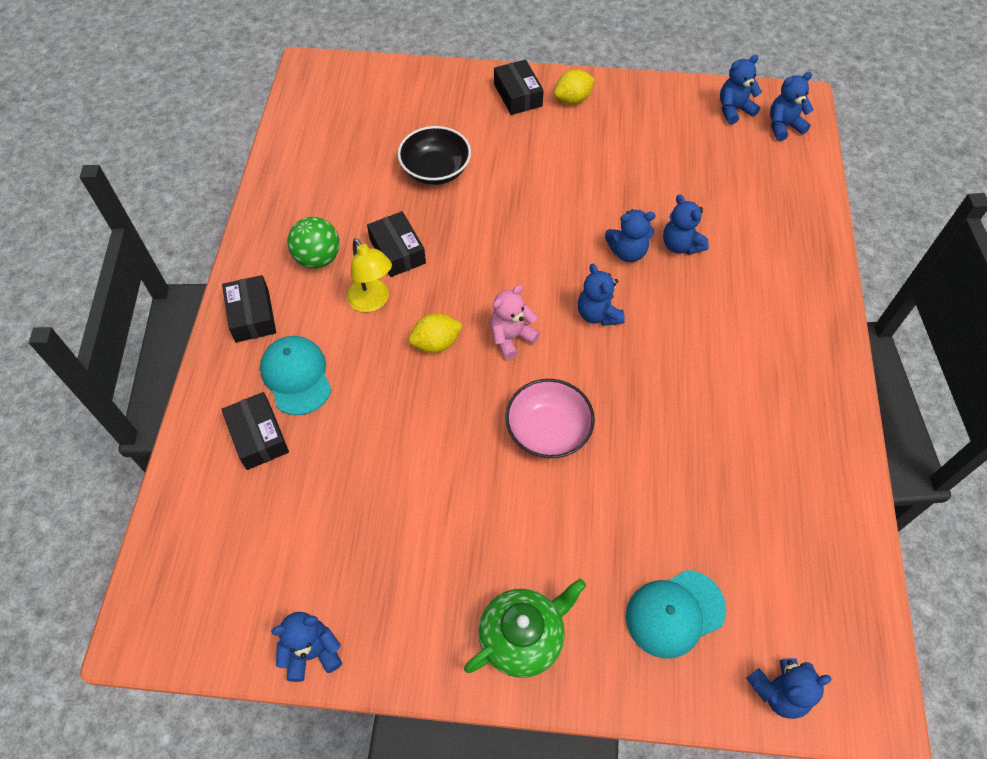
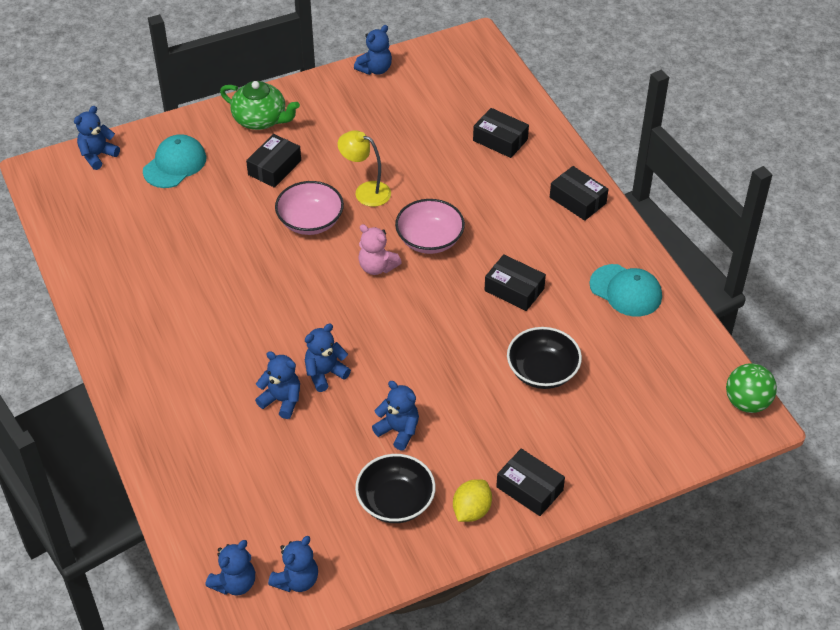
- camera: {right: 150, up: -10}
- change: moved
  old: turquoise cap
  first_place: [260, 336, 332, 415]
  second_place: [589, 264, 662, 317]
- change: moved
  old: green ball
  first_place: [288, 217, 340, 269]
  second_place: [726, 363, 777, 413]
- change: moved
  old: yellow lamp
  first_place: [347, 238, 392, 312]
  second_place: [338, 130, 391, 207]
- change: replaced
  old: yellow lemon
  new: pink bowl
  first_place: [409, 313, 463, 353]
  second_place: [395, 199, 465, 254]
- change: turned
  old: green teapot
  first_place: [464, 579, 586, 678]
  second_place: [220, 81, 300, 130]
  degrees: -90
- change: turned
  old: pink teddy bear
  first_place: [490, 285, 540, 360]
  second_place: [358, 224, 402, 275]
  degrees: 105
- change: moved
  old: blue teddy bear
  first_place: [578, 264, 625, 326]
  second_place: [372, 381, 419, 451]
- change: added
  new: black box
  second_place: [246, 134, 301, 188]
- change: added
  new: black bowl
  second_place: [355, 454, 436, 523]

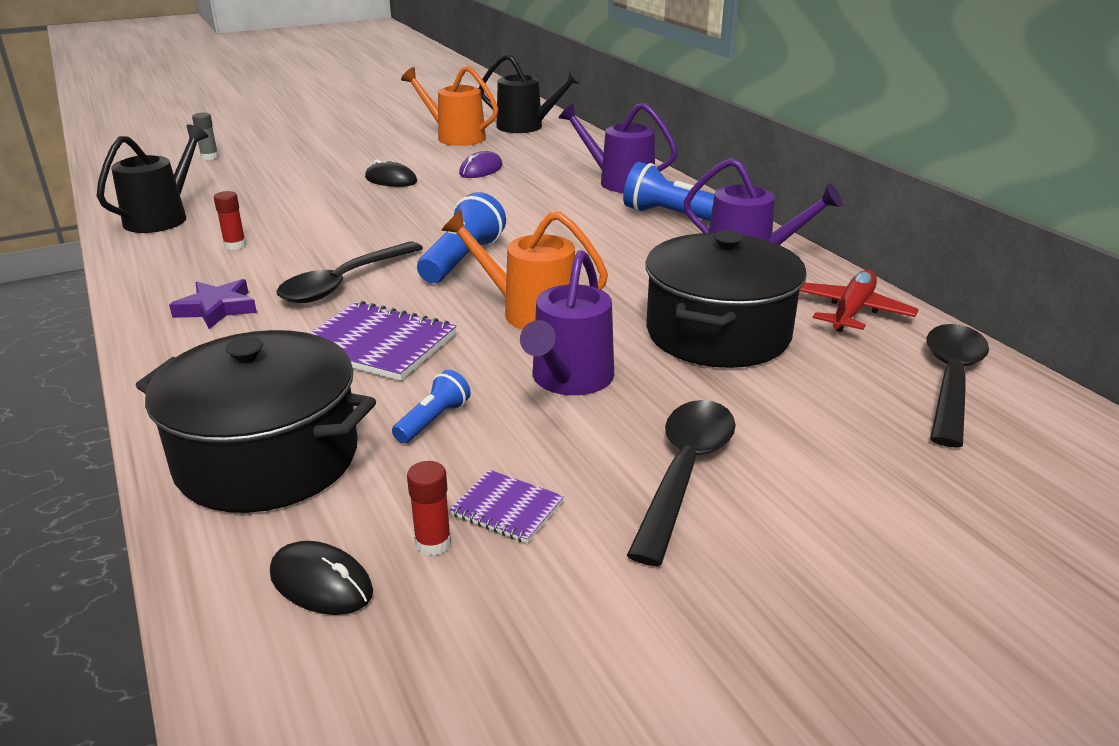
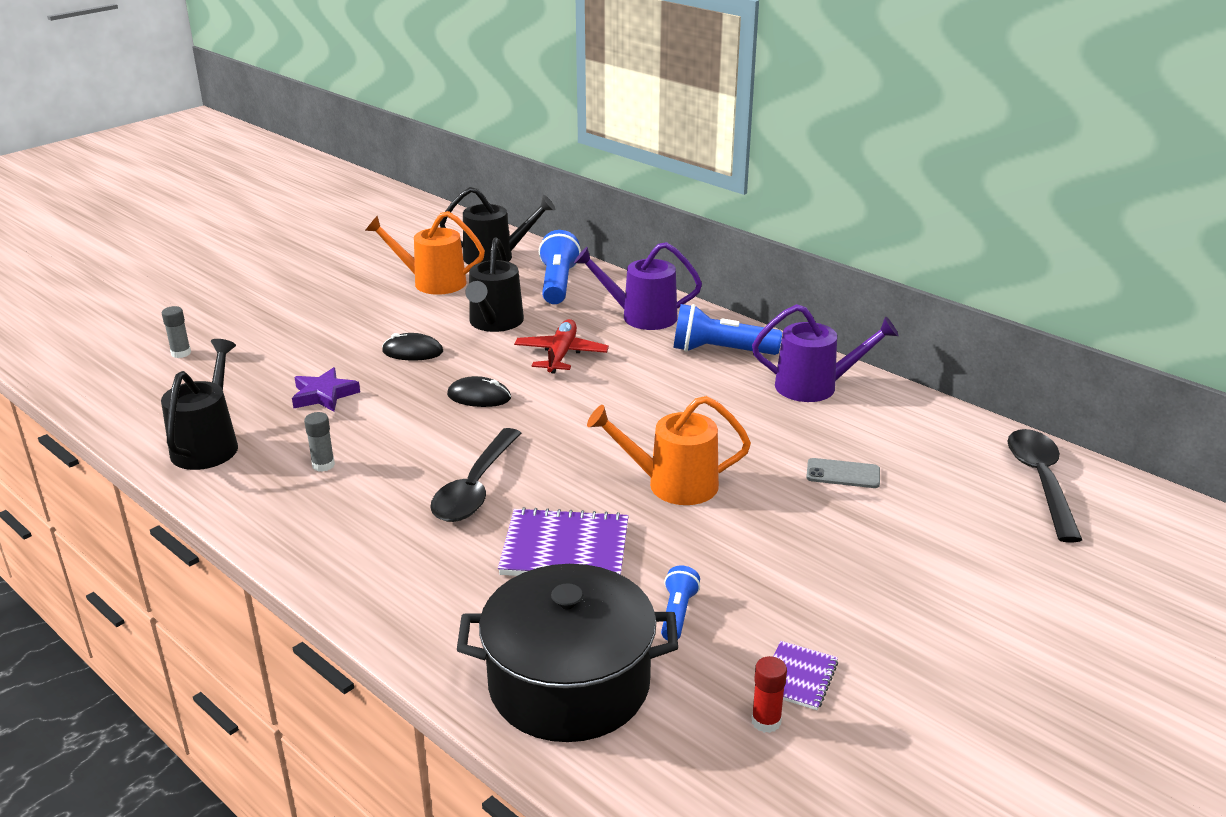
- camera: {right: -20, up: 0}
- change: moved
  old: purple star
  first_place: [169, 279, 257, 329]
  second_place: [292, 367, 360, 411]
- change: recoloured
  old: red glue stick
  new: grey glue stick
  first_place: [214, 191, 246, 250]
  second_place: [304, 412, 335, 472]
- change: moved
  old: black mouse
  first_place: [270, 541, 373, 615]
  second_place: [447, 376, 511, 407]
- change: moved
  old: blue flashlight
  first_place: [417, 192, 506, 283]
  second_place: [539, 230, 581, 304]
- change: turned
  old: purple notebook
  first_place: [450, 470, 564, 543]
  second_place: [773, 641, 838, 710]
  degrees: -75
- change: replaced
  old: purple mouse
  new: black watering can
  first_place: [459, 151, 503, 178]
  second_place: [465, 237, 524, 332]
- change: removed
  old: purple watering can
  first_place: [520, 250, 614, 395]
- change: removed
  old: black spoon
  first_place: [627, 400, 736, 566]
- change: replaced
  old: black pot
  new: grey phone
  first_place: [645, 230, 807, 368]
  second_place: [806, 458, 880, 488]
- change: moved
  old: red plane
  first_place: [800, 270, 919, 332]
  second_place: [514, 319, 609, 374]

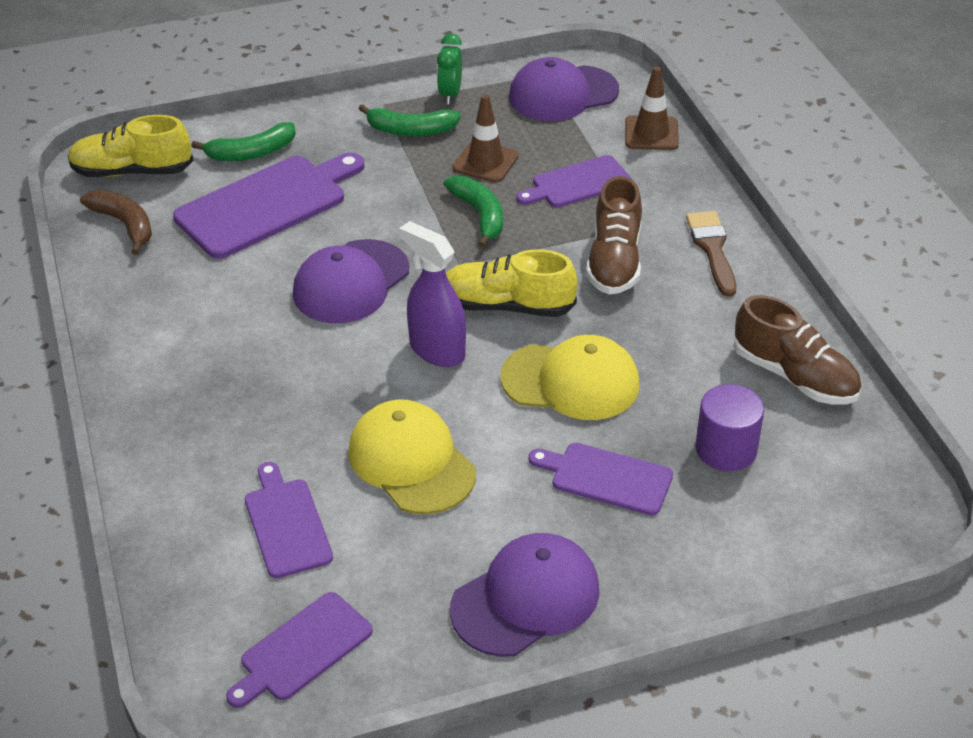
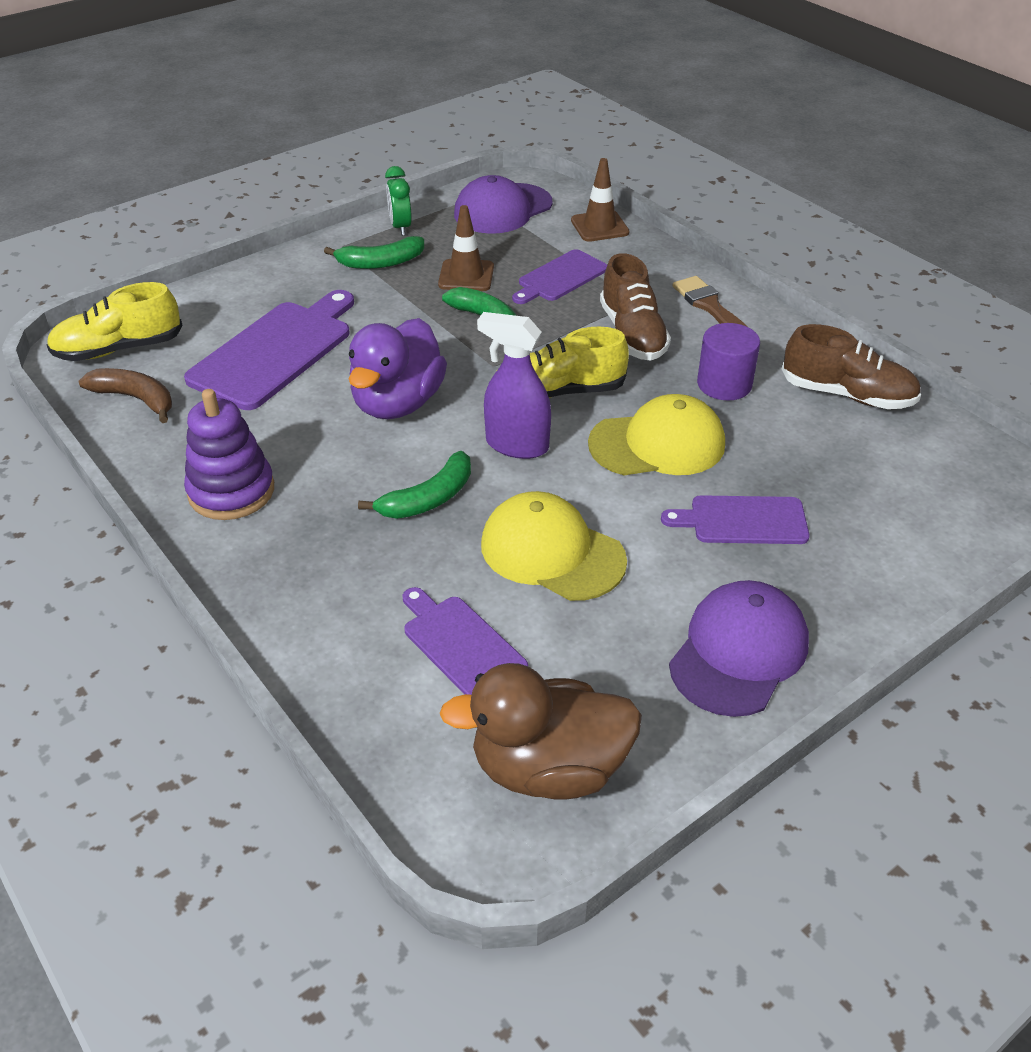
- camera: {right: -20, up: 0}
- change: moved
  old: green banana
  first_place: [191, 122, 296, 161]
  second_place: [358, 451, 471, 519]
- change: replaced
  old: purple cutting board
  new: brown duck
  first_place: [226, 592, 373, 708]
  second_place: [439, 663, 642, 800]
- change: replaced
  old: purple cap
  new: purple duck
  first_place: [293, 239, 409, 323]
  second_place: [349, 318, 447, 419]
- change: moved
  old: purple cylinder
  first_place: [695, 384, 764, 471]
  second_place: [697, 323, 760, 400]
- change: added
  new: purple stacking toy
  second_place: [184, 389, 274, 520]

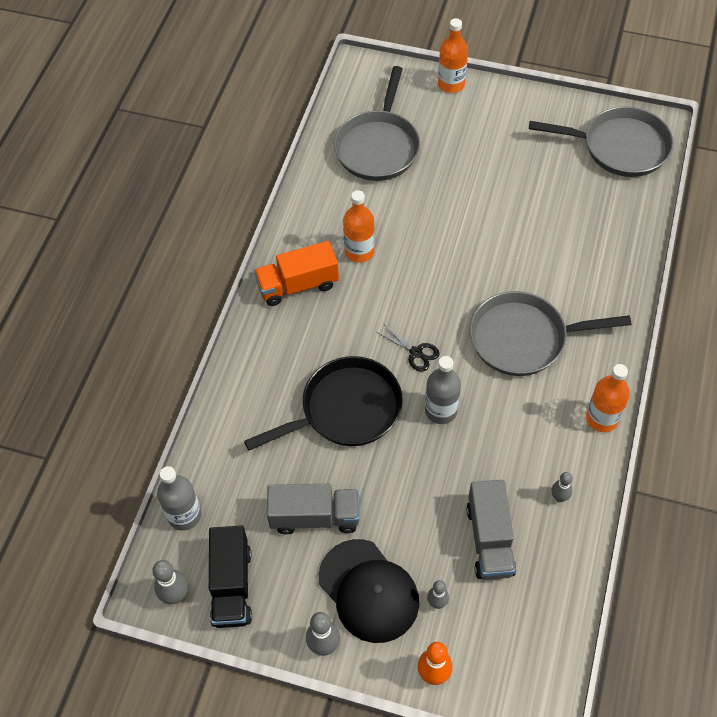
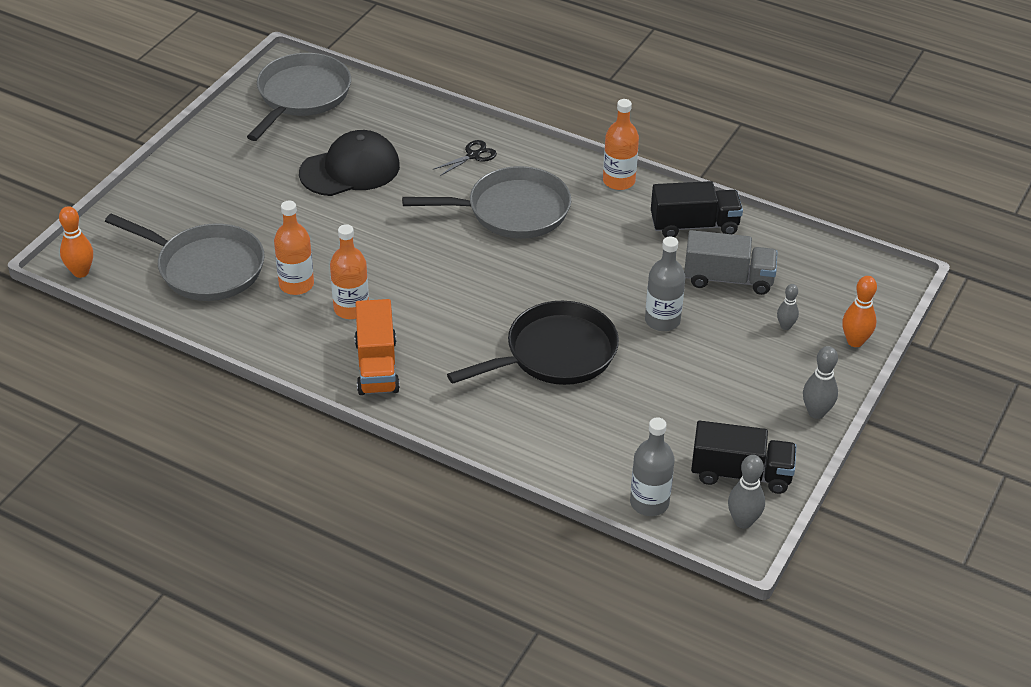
- camera: {right: -80, up: -15}
- change: turned
  old: black pan
  first_place: [244, 356, 403, 451]
  second_place: [447, 301, 619, 385]
  degrees: 75
- change: removed
  old: grey truck
  first_place: [267, 484, 359, 534]
- change: moved
  old: black cap
  first_place: [319, 539, 419, 643]
  second_place: [299, 130, 400, 196]
- change: moved
  old: black scissors
  first_place: [377, 325, 440, 372]
  second_place: [434, 140, 497, 176]
- change: moved
  old: grey bottle
  first_place: [425, 356, 461, 424]
  second_place: [645, 237, 685, 331]
- change: moved
  old: orange bottle
  first_place: [438, 18, 468, 93]
  second_place: [274, 201, 314, 295]
- change: turned
  old: grey pan
  first_place: [470, 291, 631, 376]
  second_place: [402, 166, 571, 239]
  degrees: -105
- change: replaced
  old: grey bowling pin
  new: black truck
  first_place: [551, 472, 573, 502]
  second_place: [651, 181, 743, 237]
- change: added
  new: orange bowling pin
  second_place: [59, 206, 93, 278]

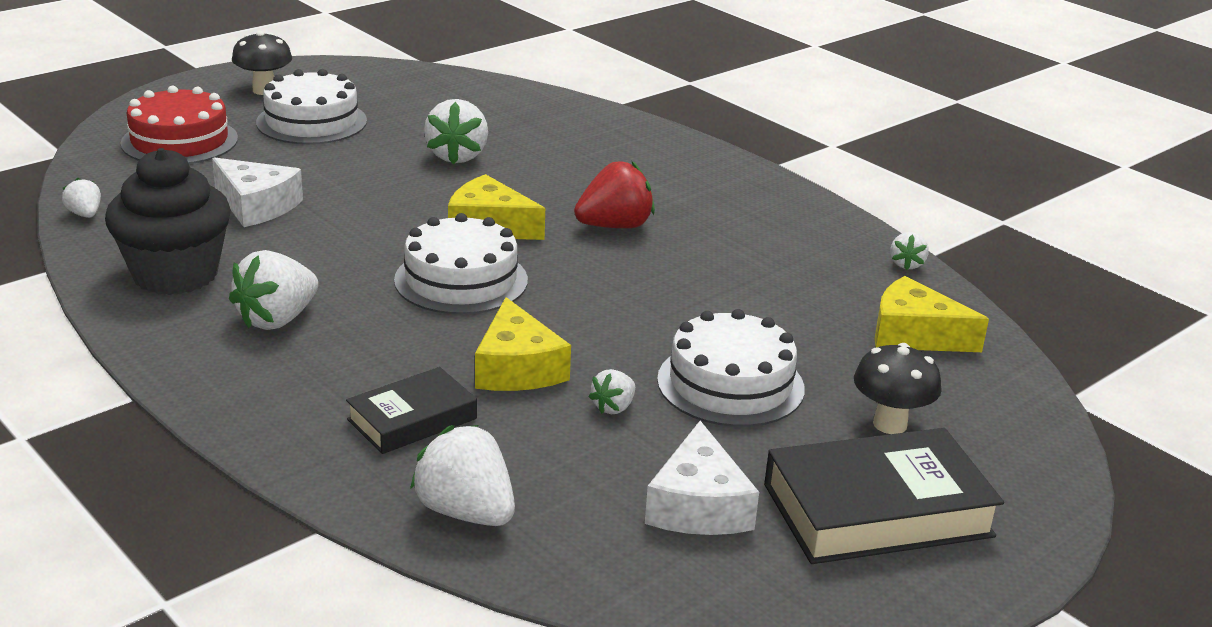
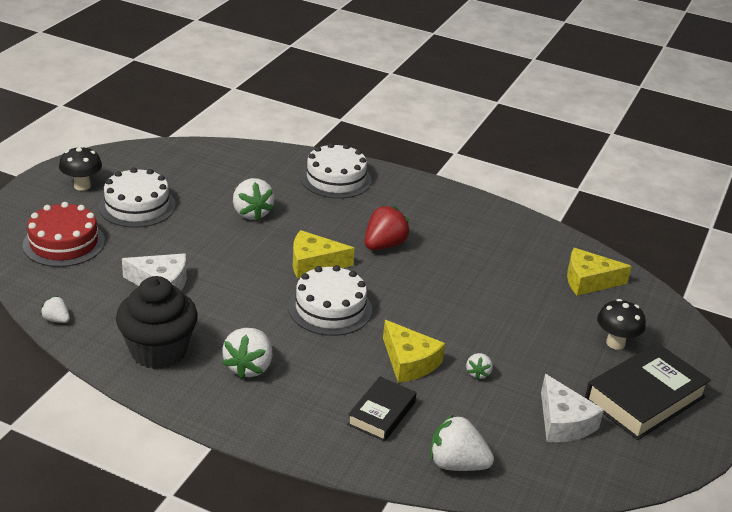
- camera: {right: -25, up: 5}
- change: moved
  old: white cake
  first_place: [657, 309, 805, 427]
  second_place: [301, 143, 372, 199]
- change: removed
  old: white strawberry
  first_place: [890, 232, 929, 270]

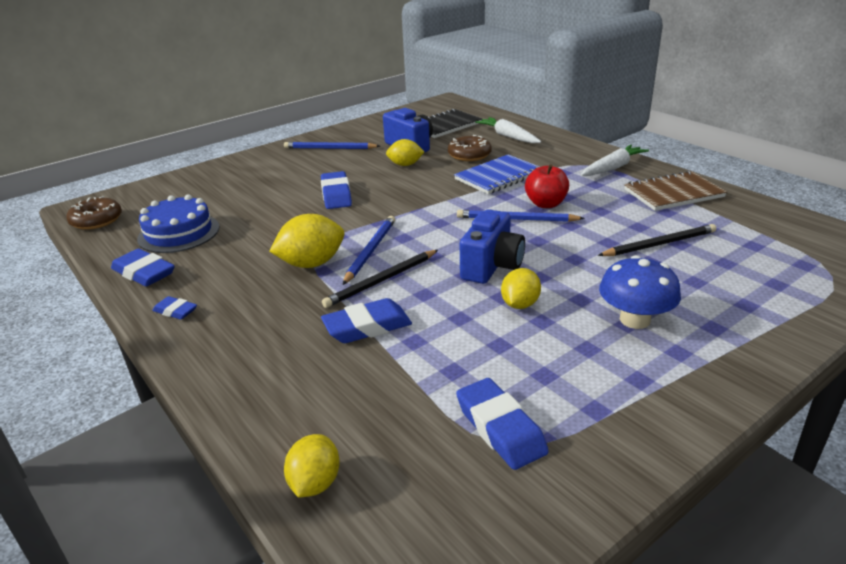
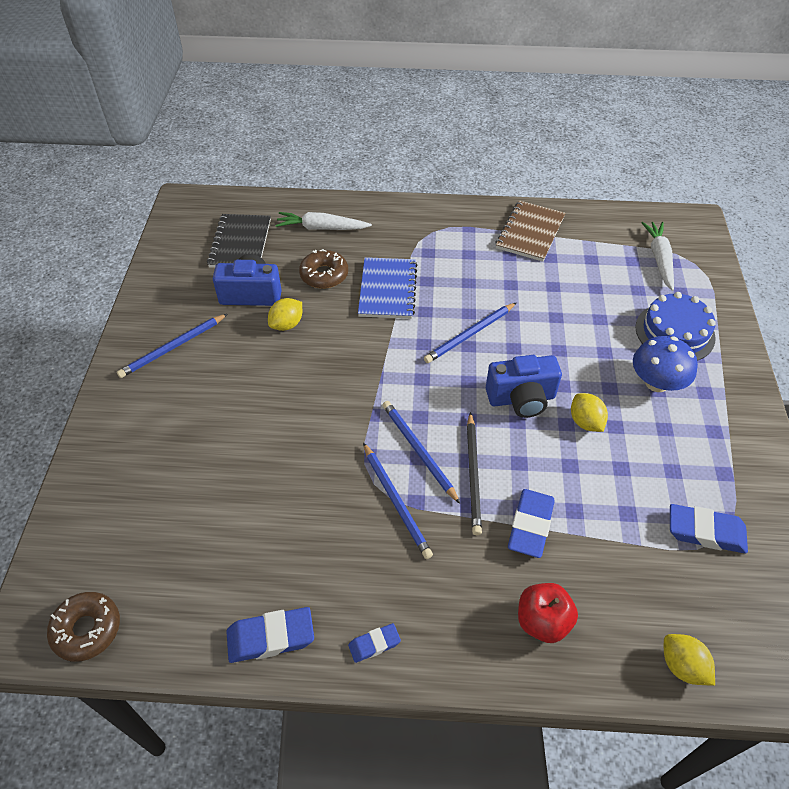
- camera: {right: -50, up: 20}
- change: moved
  old: blue cake
  first_place: [137, 194, 220, 253]
  second_place: [635, 292, 716, 361]
- change: replaced
  old: yellow lemon
  new: blue pencil
  first_place: [269, 214, 344, 268]
  second_place: [363, 443, 433, 559]
- change: removed
  old: blue eraser
  first_place: [321, 171, 352, 209]
- change: turned
  old: blue camera
  first_place: [460, 209, 525, 284]
  second_place: [486, 355, 562, 418]
  degrees: 105
- change: moved
  old: red apple
  first_place: [525, 164, 569, 208]
  second_place: [518, 583, 578, 643]
- change: moved
  old: white carrot
  first_place: [581, 145, 649, 176]
  second_place: [641, 222, 674, 291]
- change: removed
  old: black pencil
  first_place: [598, 224, 717, 256]

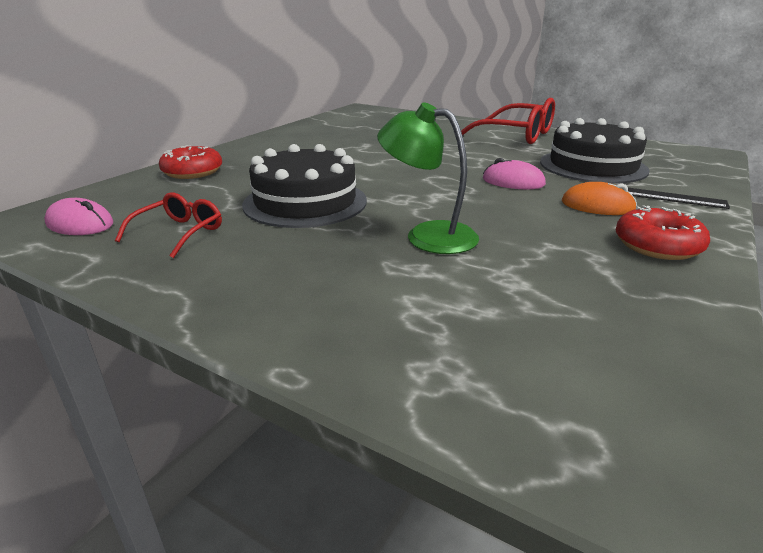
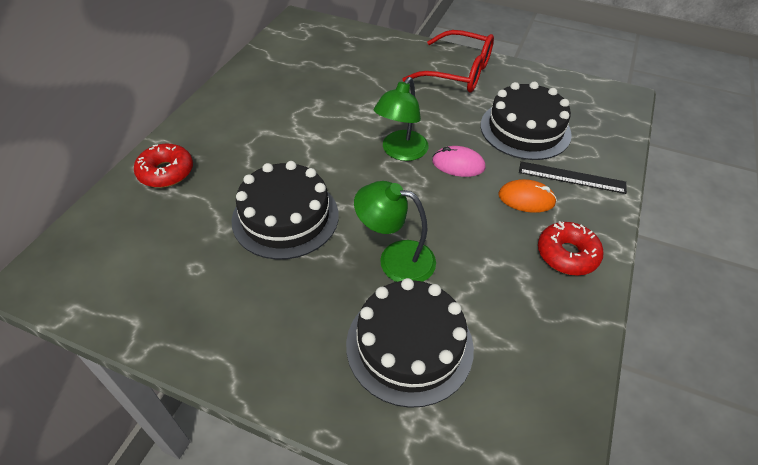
- camera: {right: -10, up: 20}
- change: removed
  old: pink mouse
  first_place: [44, 198, 113, 235]
- change: removed
  old: red glasses
  first_place: [115, 192, 222, 258]
- change: added
  new: black cake
  second_place: [346, 278, 474, 408]
- change: added
  new: green lamp
  second_place: [374, 77, 428, 161]

